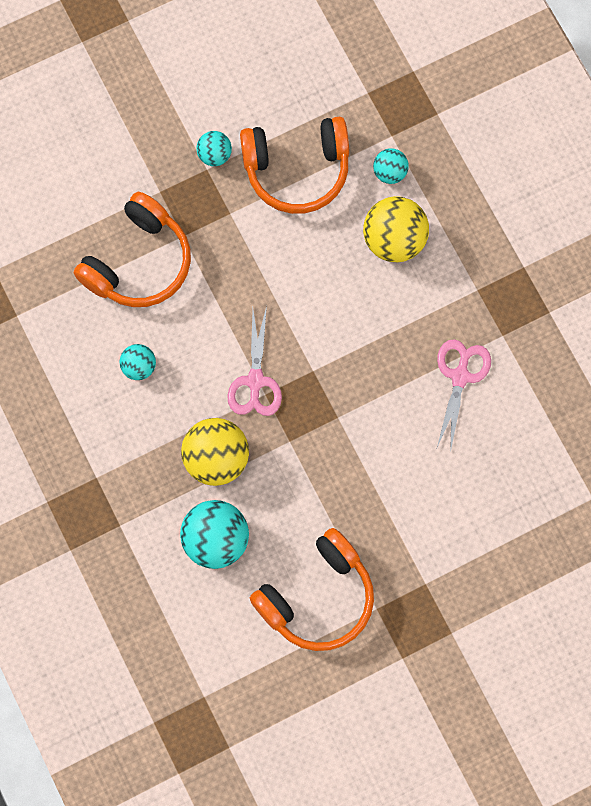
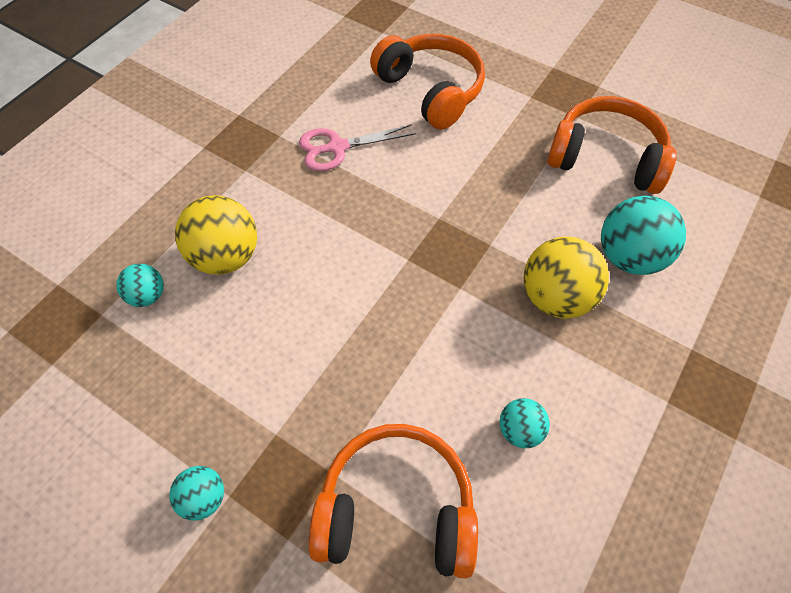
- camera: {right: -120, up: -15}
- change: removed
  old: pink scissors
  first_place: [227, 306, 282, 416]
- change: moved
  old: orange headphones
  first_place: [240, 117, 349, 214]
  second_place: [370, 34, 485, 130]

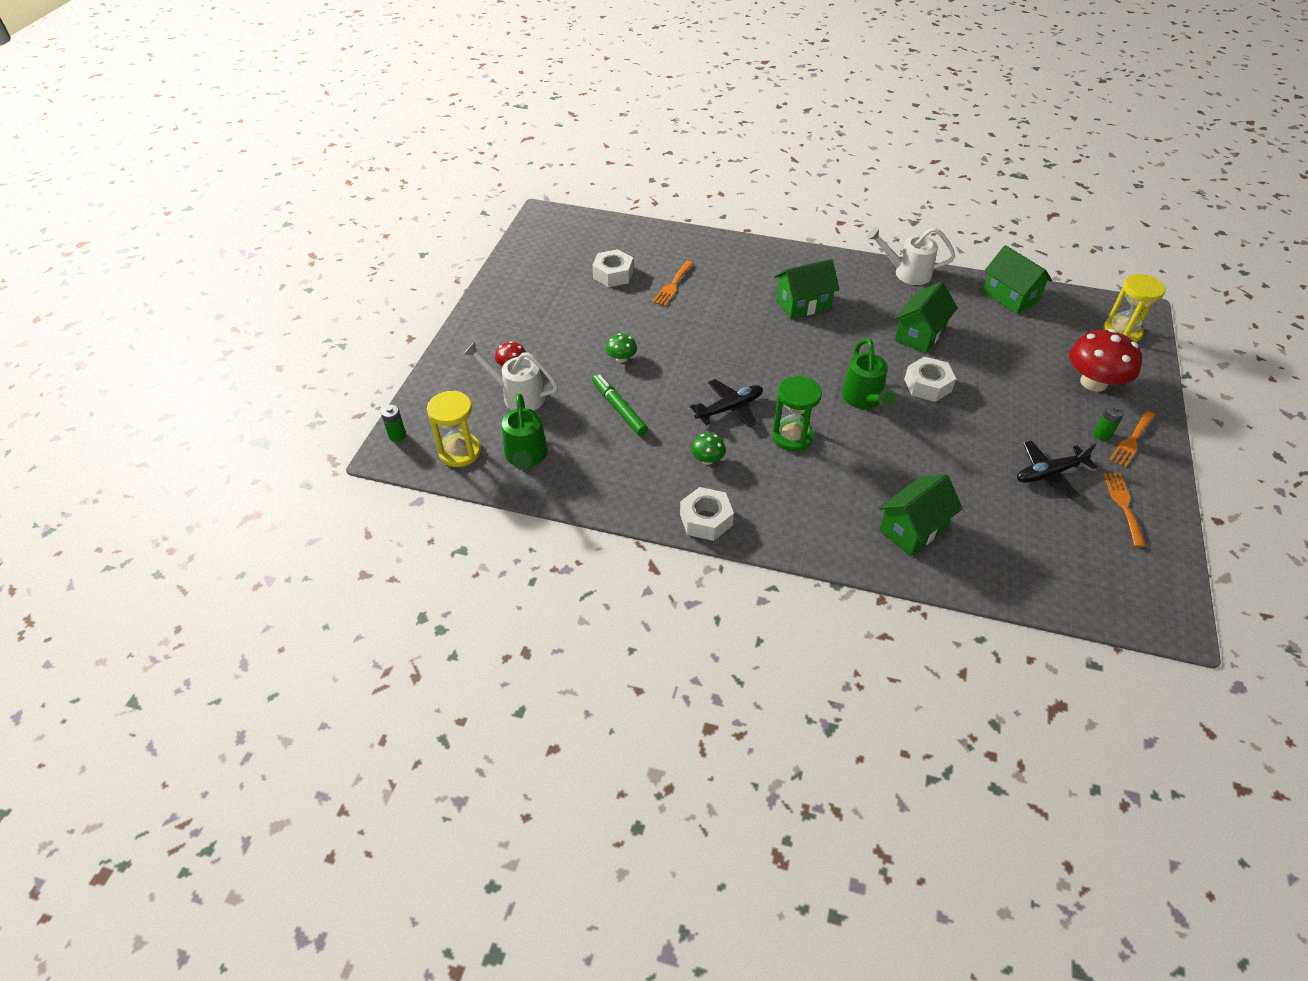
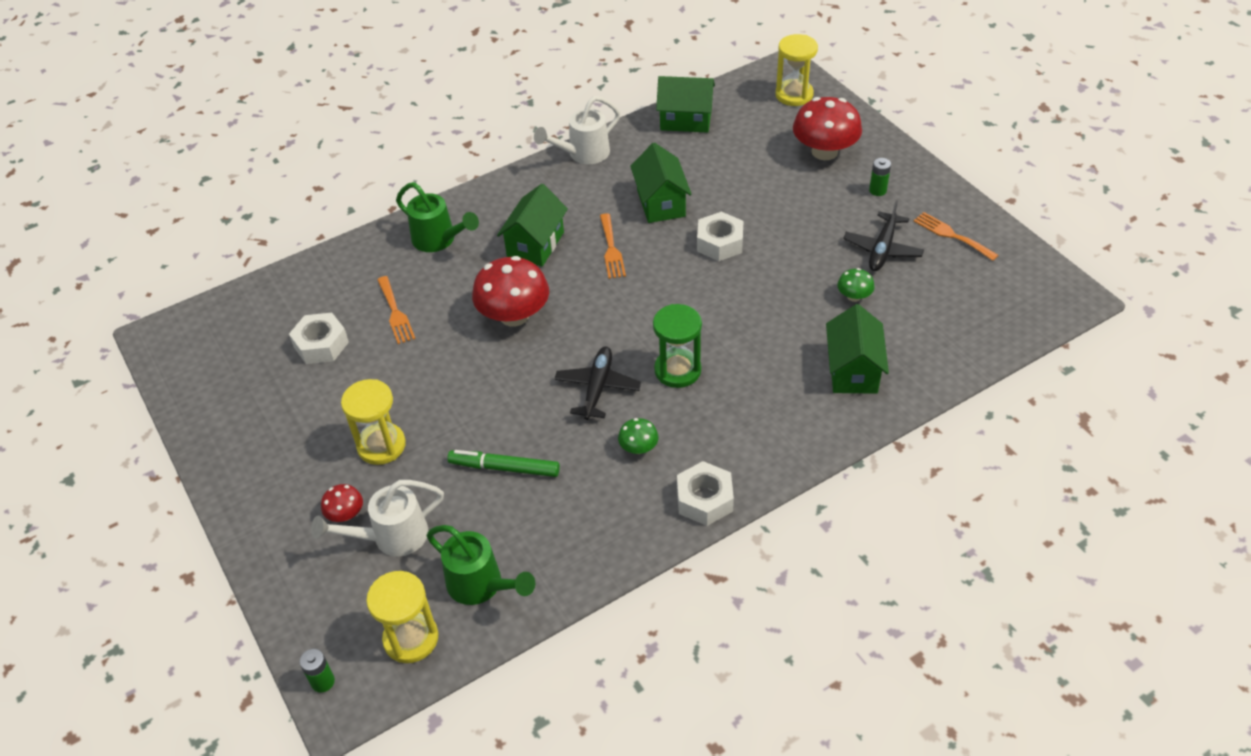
- camera: {right: -45, up: 0}
- change: moved
  old: green mushroom
  first_place: [606, 333, 637, 363]
  second_place: [837, 268, 875, 302]
- change: moved
  old: green watering can
  first_place: [841, 338, 896, 409]
  second_place: [396, 182, 479, 252]
- change: moved
  old: orange fork
  first_place: [1109, 411, 1155, 468]
  second_place: [600, 213, 626, 279]
- change: added
  new: yellow hourglass
  second_place: [341, 379, 406, 465]
- change: added
  new: red mushroom
  second_place: [472, 256, 549, 327]

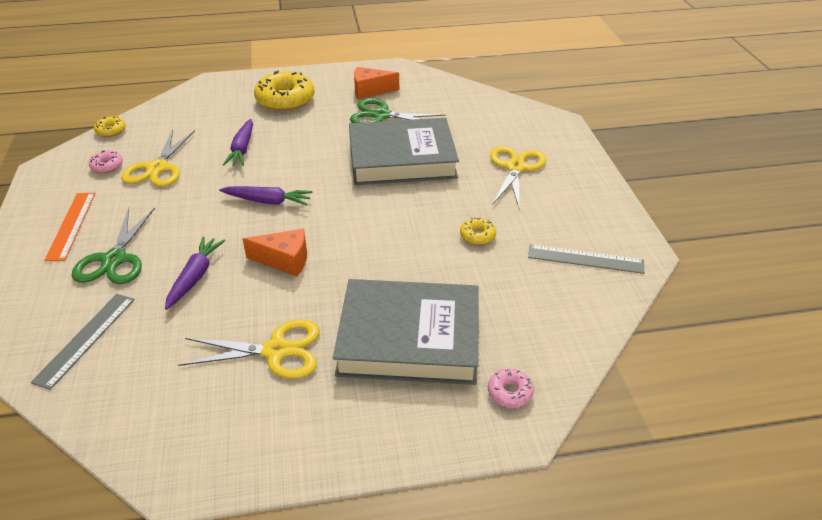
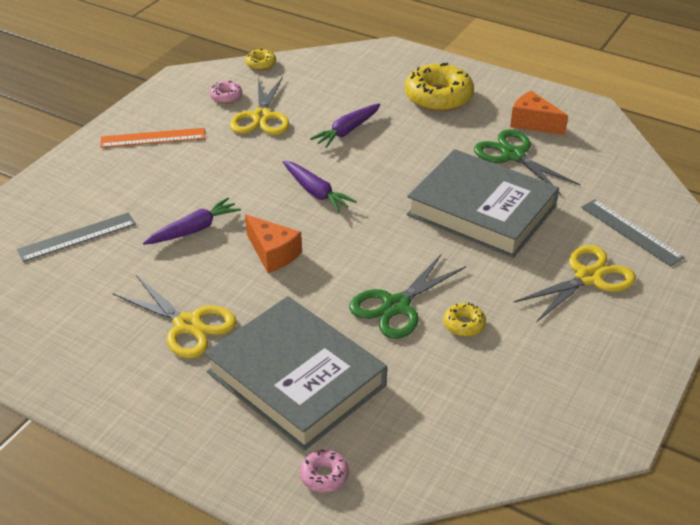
- camera: {right: 40, up: 0}
- change: turned
  old: orange ruler
  first_place: [44, 193, 95, 261]
  second_place: [100, 128, 205, 148]
  degrees: 45
- change: moved
  old: green scissors
  first_place: [72, 208, 155, 284]
  second_place: [349, 254, 466, 339]
- change: turned
  old: yellow scissors
  first_place: [121, 130, 195, 187]
  second_place: [230, 76, 290, 135]
  degrees: -45
- change: moved
  old: grey ruler
  first_place: [528, 244, 644, 274]
  second_place: [581, 199, 685, 266]

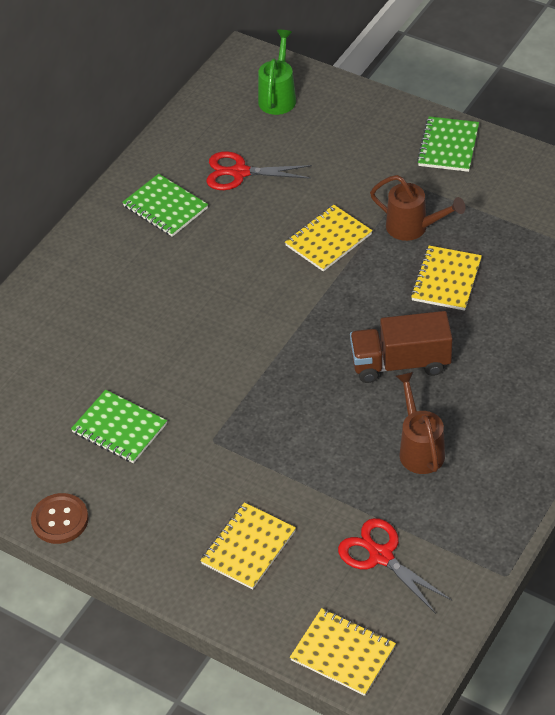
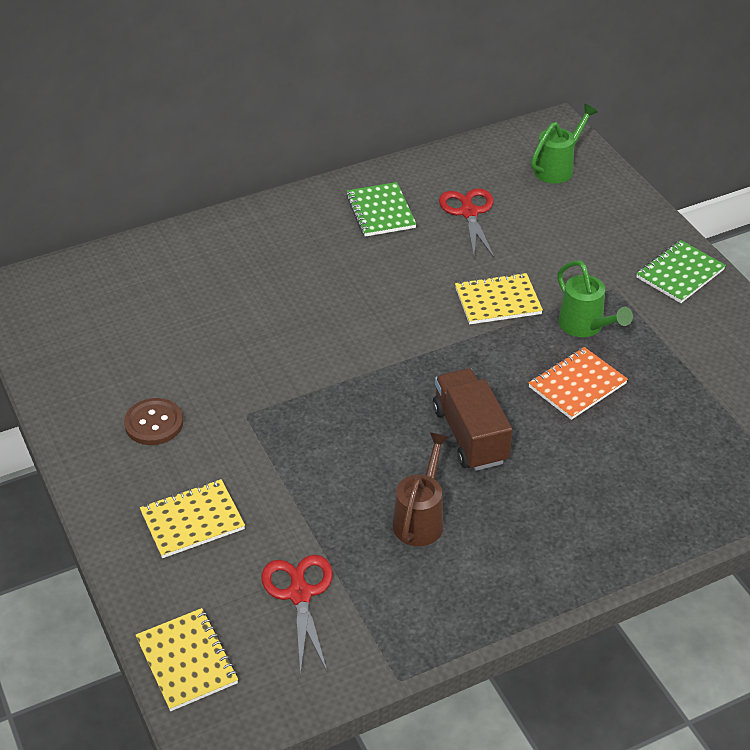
- camera: {right: 30, up: -5}
- change: moved
  old: brown button
  first_place: [31, 493, 89, 544]
  second_place: [124, 398, 183, 445]
- change: removed
  old: green notebook
  first_place: [71, 390, 167, 463]
- change: turned
  old: red scissors
  first_place: [206, 151, 312, 190]
  second_place: [439, 188, 494, 257]
  degrees: 45
- change: turned
  old: brown truck
  first_place: [350, 311, 453, 383]
  second_place: [433, 368, 512, 471]
  degrees: 45
- change: recoloured
  old: brown watering can
  new: green watering can
  first_place: [370, 175, 466, 241]
  second_place: [557, 260, 633, 337]
- change: recoloured
  old: yellow notebook
  new: orange notebook
  first_place: [411, 246, 482, 311]
  second_place: [529, 347, 628, 420]

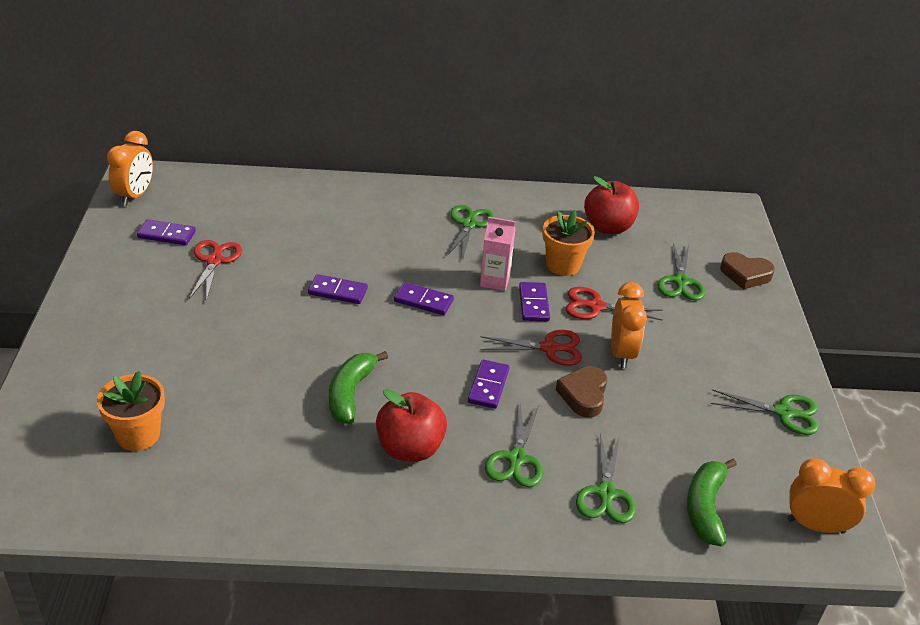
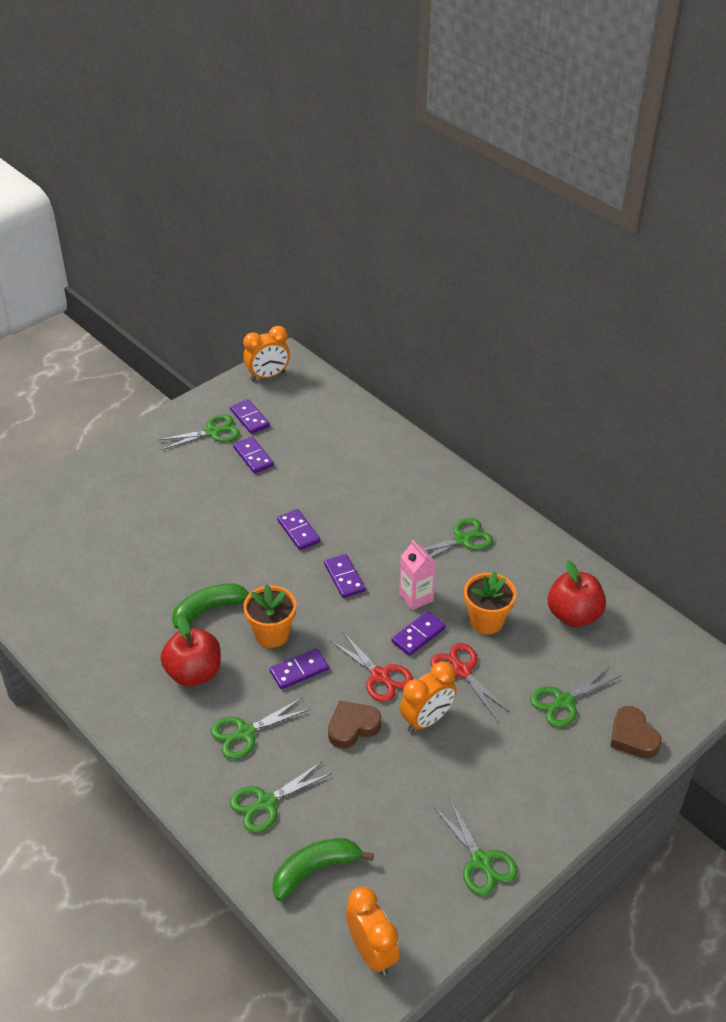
- camera: {right: 50, up: 5}
- change: moved
  old: orange flower pot
  first_place: [97, 371, 165, 451]
  second_place: [243, 584, 296, 648]
- change: replaced
  old: red scissors
  new: purple domino
  first_place: [189, 240, 242, 302]
  second_place: [233, 437, 274, 473]
- change: added
  new: green scissors
  second_place: [158, 414, 240, 450]

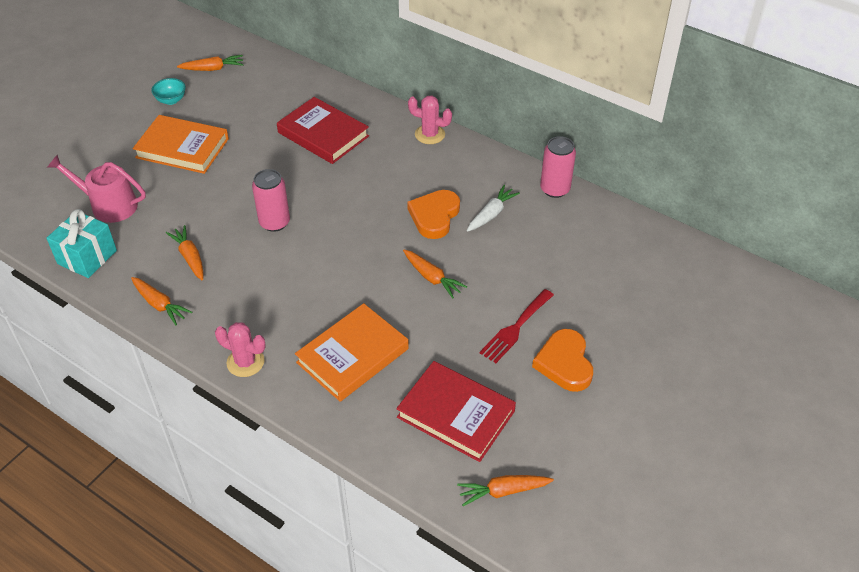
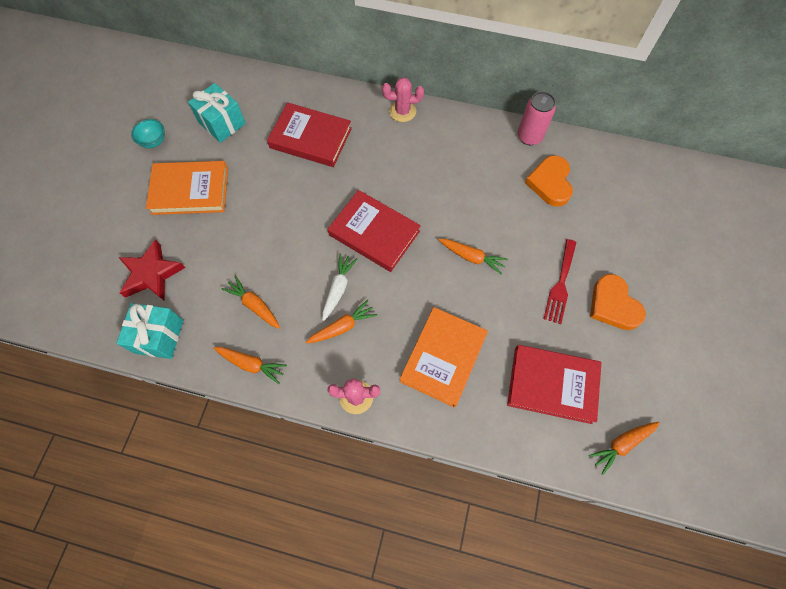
- camera: {right: -20, up: 20}
- change: replaced
  old: pink watering can
  new: red star
  first_place: [47, 155, 146, 223]
  second_place: [118, 239, 186, 301]
- change: moved
  old: orange carrot
  first_place: [177, 55, 244, 71]
  second_place: [306, 300, 377, 344]
- change: removed
  old: pink can
  first_place: [252, 169, 290, 232]
- change: moved
  old: orange heart
  first_place: [407, 190, 460, 239]
  second_place: [525, 155, 573, 207]
- change: moved
  old: white carrot
  first_place: [467, 185, 520, 232]
  second_place: [322, 253, 357, 321]
- change: added
  new: turquoise gift
  second_place: [188, 83, 246, 143]
- change: added
  new: red book
  second_place: [328, 190, 421, 272]

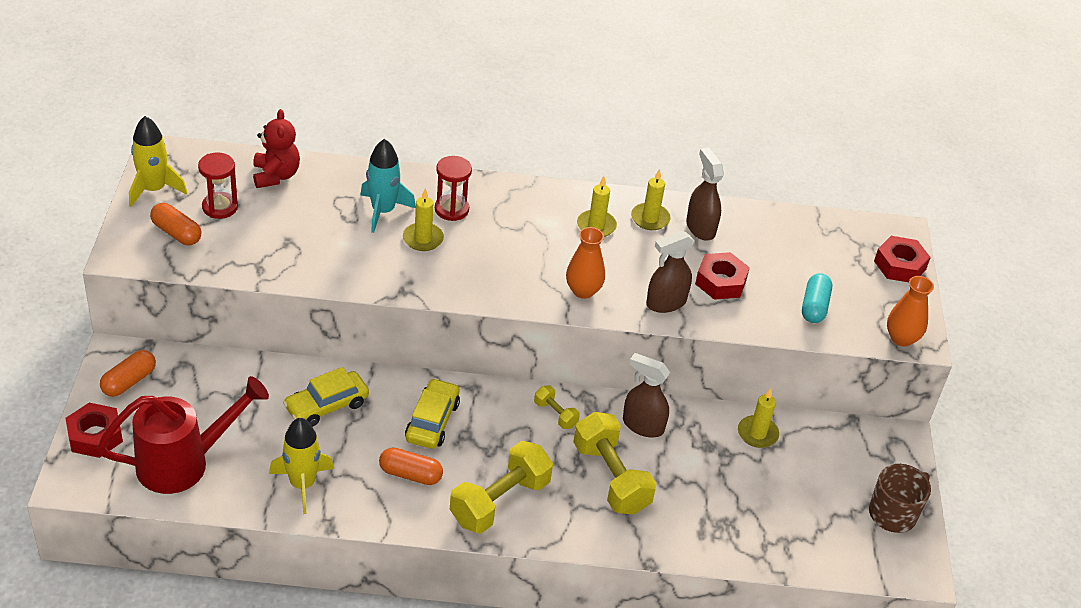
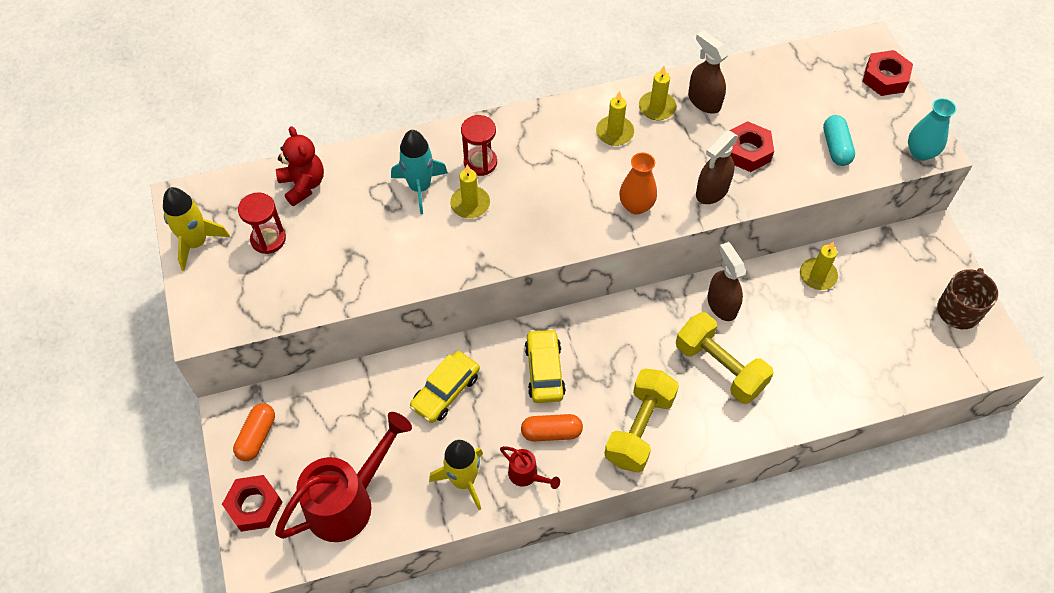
- camera: {right: -15, up: 15}
- change: removed
  old: orange capsule
  first_place: [150, 203, 202, 245]
- change: removed
  old: yellow dumbbell
  first_place: [534, 385, 580, 429]
- change: turned
  old: brown spray bottle
  first_place: [623, 353, 670, 437]
  second_place: [707, 242, 746, 321]
  degrees: 60
- change: recoloured
  old: orange vase
  new: turquoise vase
  first_place: [887, 276, 934, 347]
  second_place: [908, 98, 956, 161]
- change: added
  new: red watering can
  second_place: [500, 446, 560, 489]

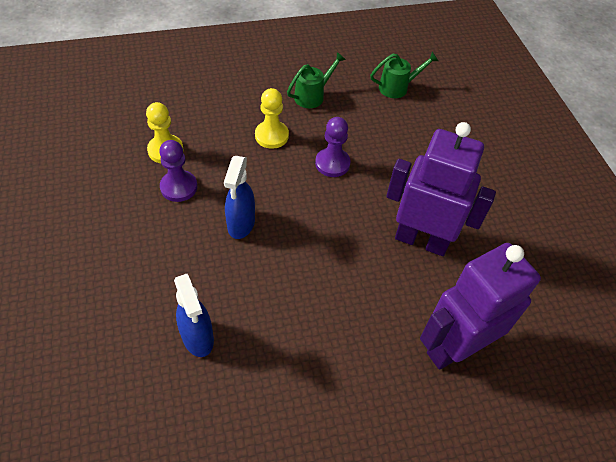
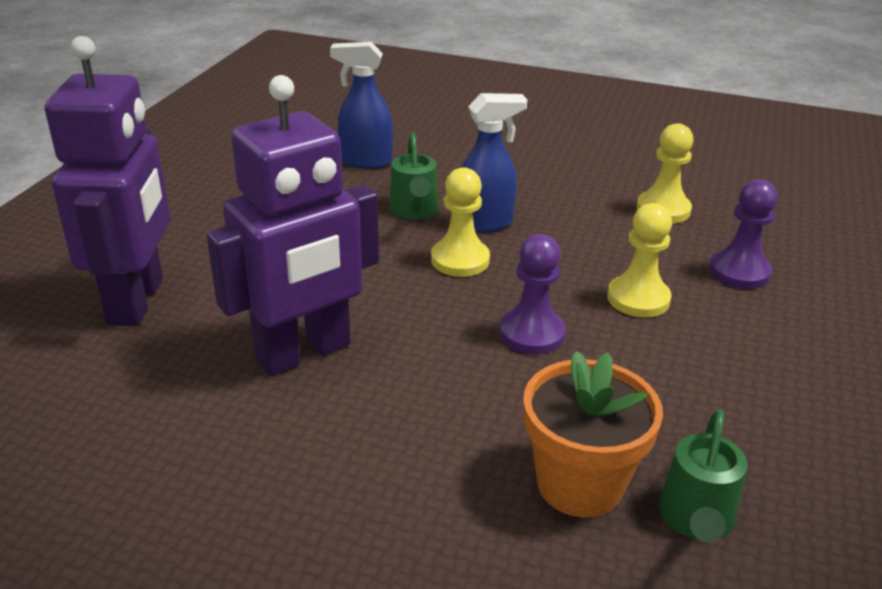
- camera: {right: 125, up: -20}
- change: moved
  old: purple pawn
  first_place: [159, 140, 197, 202]
  second_place: [709, 179, 778, 289]
- change: turned
  old: blue spray bottle
  first_place: [224, 156, 255, 239]
  second_place: [462, 93, 527, 232]
  degrees: 120
- change: moved
  old: green watering can
  first_place: [287, 52, 346, 108]
  second_place: [389, 133, 438, 219]
- change: added
  new: yellow pawn
  second_place: [431, 167, 490, 277]
- change: added
  new: orange flower pot
  second_place: [523, 351, 663, 518]

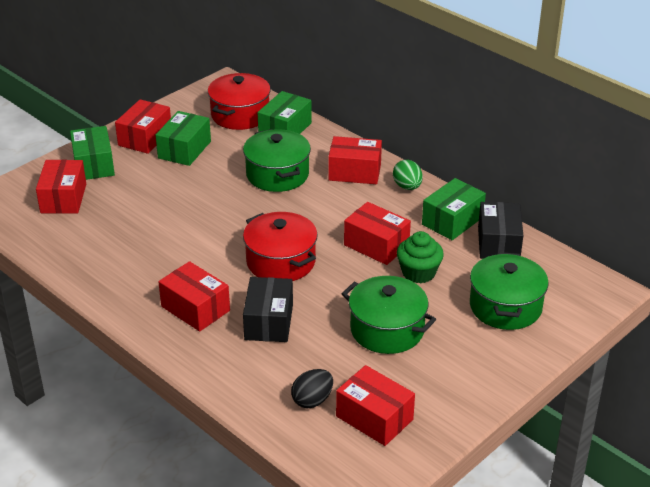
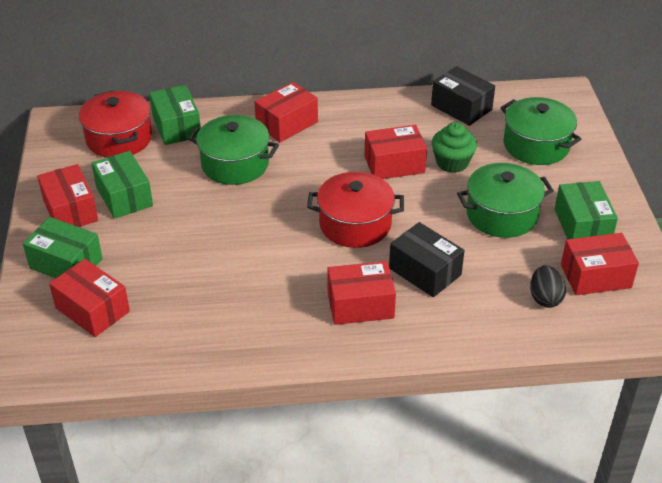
- camera: {right: -50, up: 5}
- change: removed
  old: green egg
  first_place: [393, 160, 423, 190]
- change: moved
  old: green box
  first_place: [422, 178, 486, 240]
  second_place: [555, 181, 618, 239]

